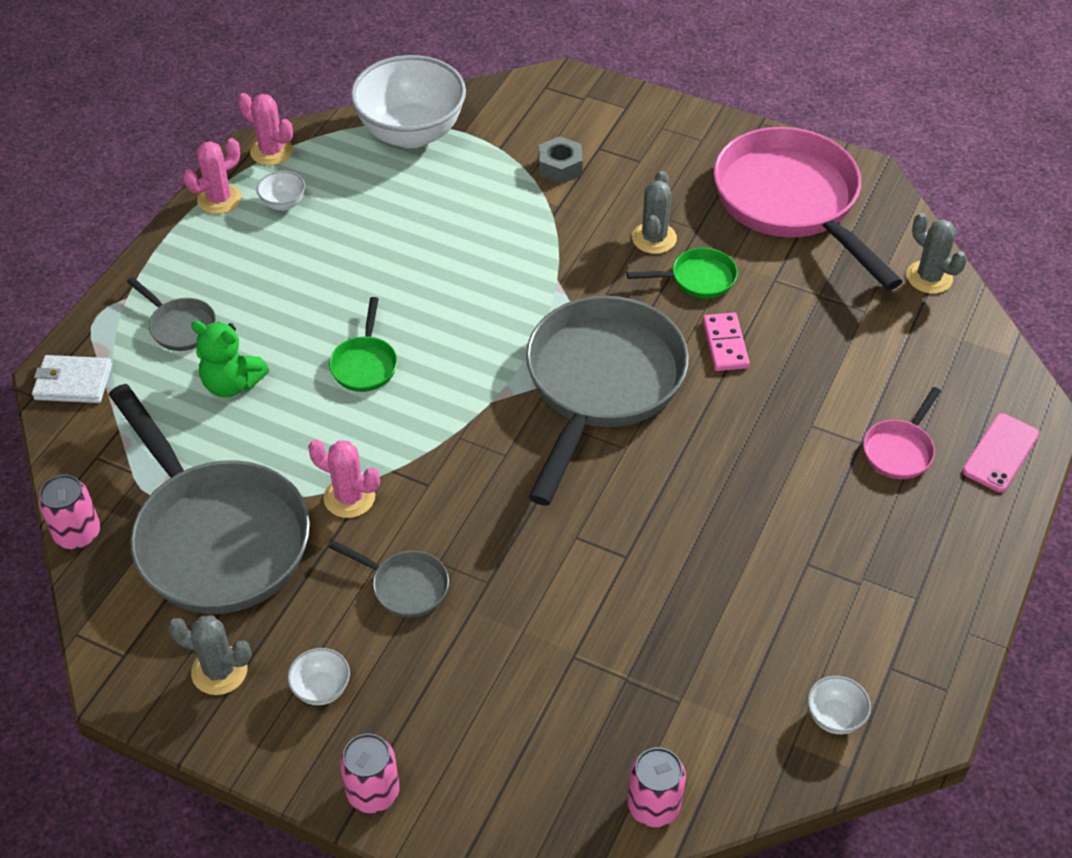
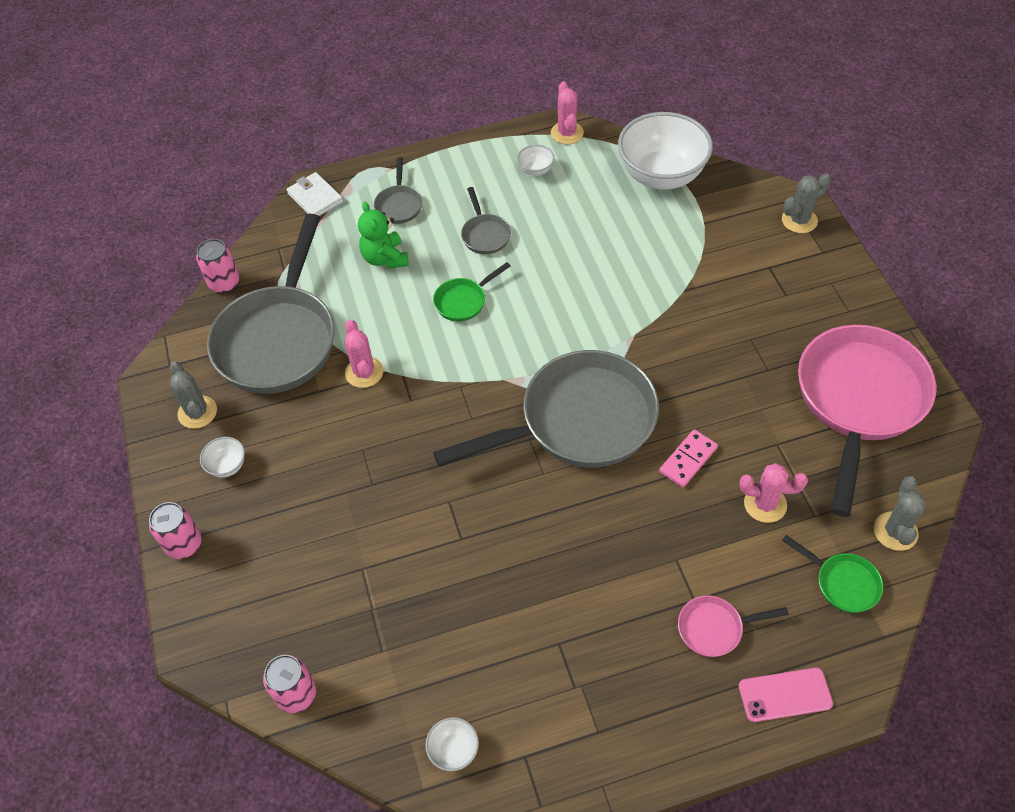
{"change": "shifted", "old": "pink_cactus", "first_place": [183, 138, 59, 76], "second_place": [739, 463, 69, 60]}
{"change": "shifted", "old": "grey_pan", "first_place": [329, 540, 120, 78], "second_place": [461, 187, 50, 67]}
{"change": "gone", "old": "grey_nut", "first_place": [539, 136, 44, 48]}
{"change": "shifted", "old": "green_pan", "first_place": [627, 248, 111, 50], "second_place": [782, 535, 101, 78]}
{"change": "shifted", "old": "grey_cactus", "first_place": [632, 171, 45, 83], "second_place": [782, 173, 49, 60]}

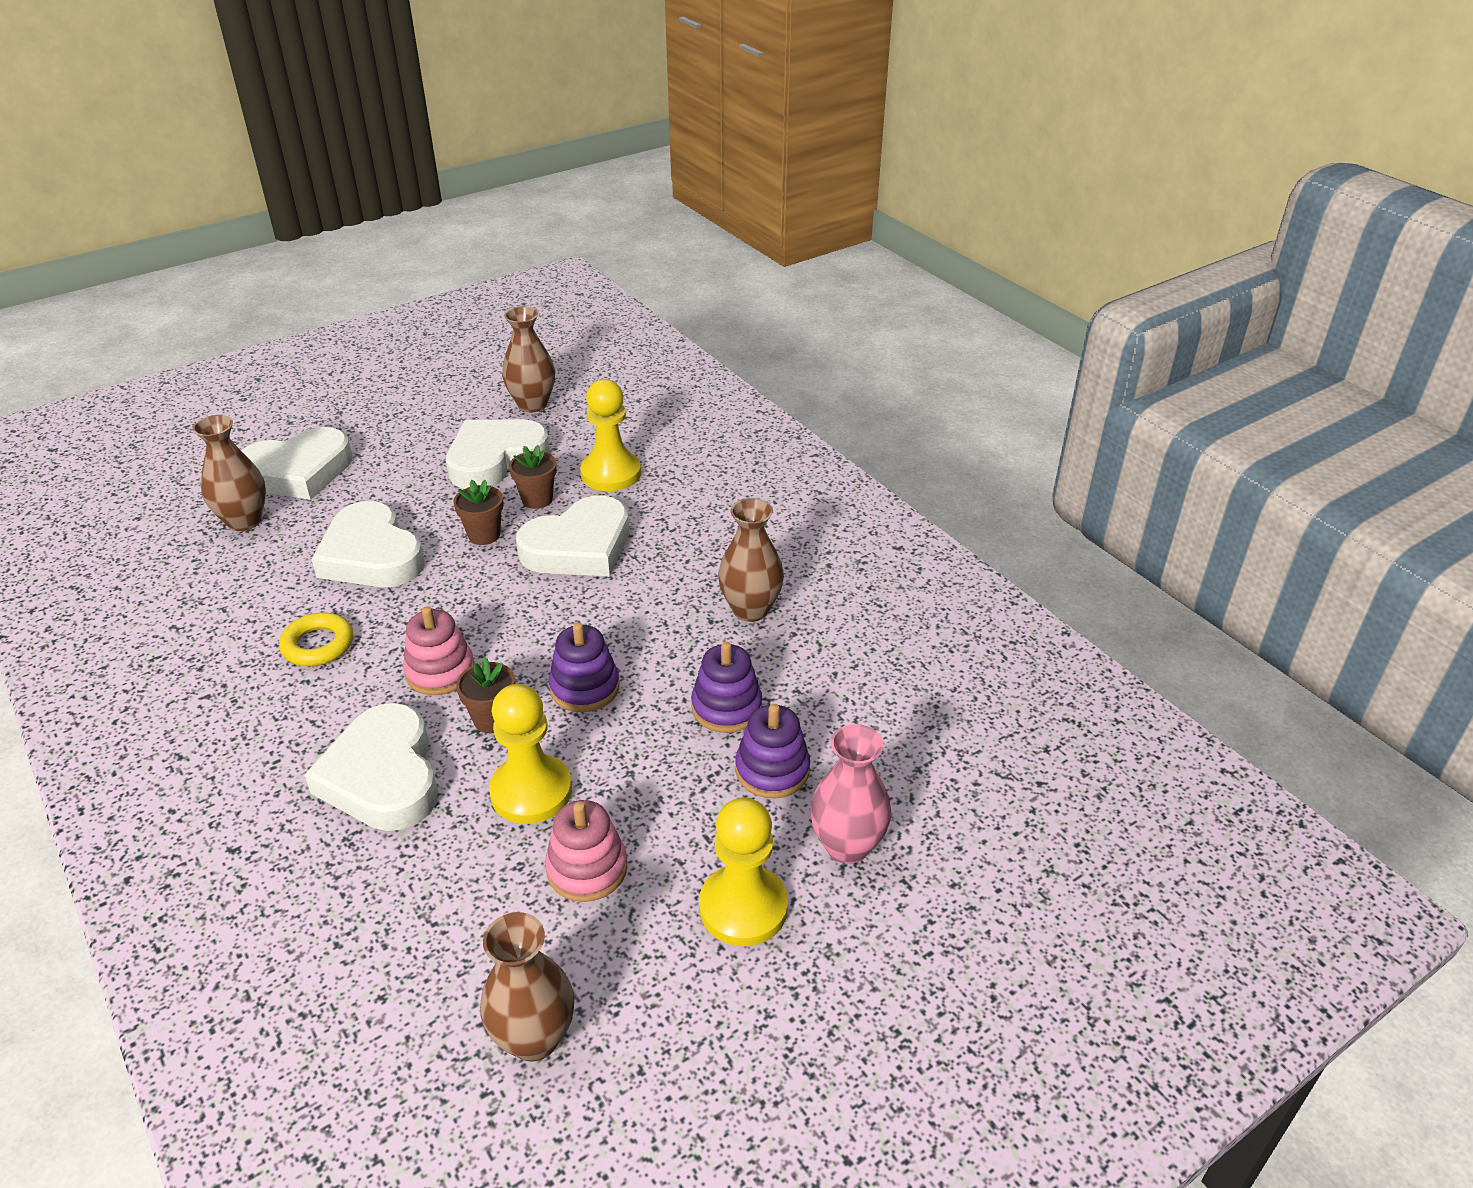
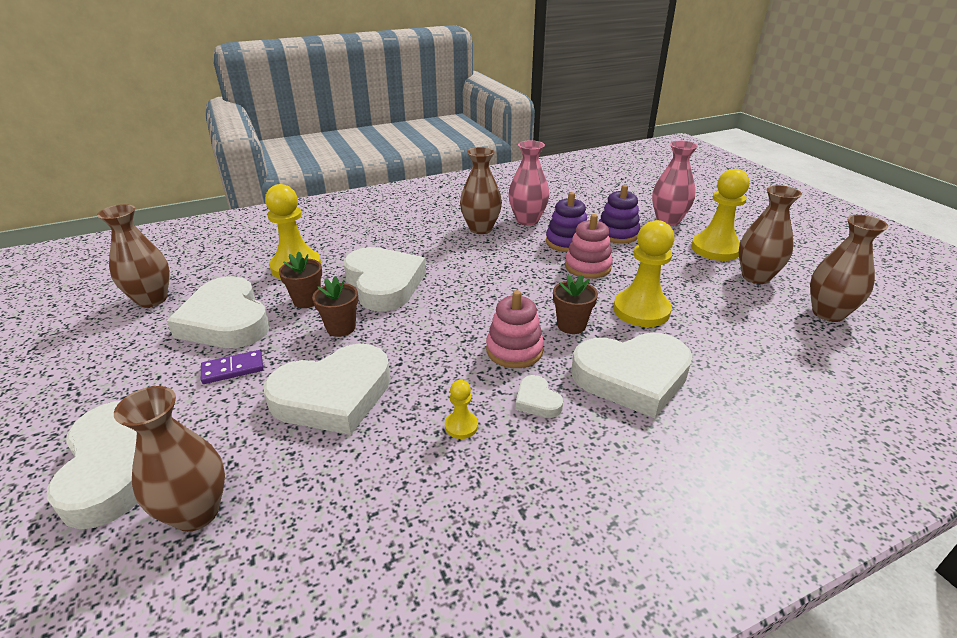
{"change": "swapped", "old": "yellow_ring", "new": "yellow_pawn", "first_place": [279, 612, 74, 54], "second_place": [445, 380, 33, 59]}
{"change": "shifted", "old": "pink_stacking_toy", "first_place": [545, 800, 83, 102], "second_place": [565, 214, 48, 64]}
{"change": "gone", "old": "purple_stacking_toy", "first_place": [549, 622, 71, 90]}
{"change": "new", "new": "purple_domino", "second_place": [201, 350, 62, 34]}
{"change": "new", "new": "pink_vase", "second_place": [508, 140, 41, 86]}
{"change": "new", "new": "white_heart", "second_place": [516, 375, 47, 43]}
{"change": "new", "new": "brown_vase", "second_place": [739, 185, 63, 99]}

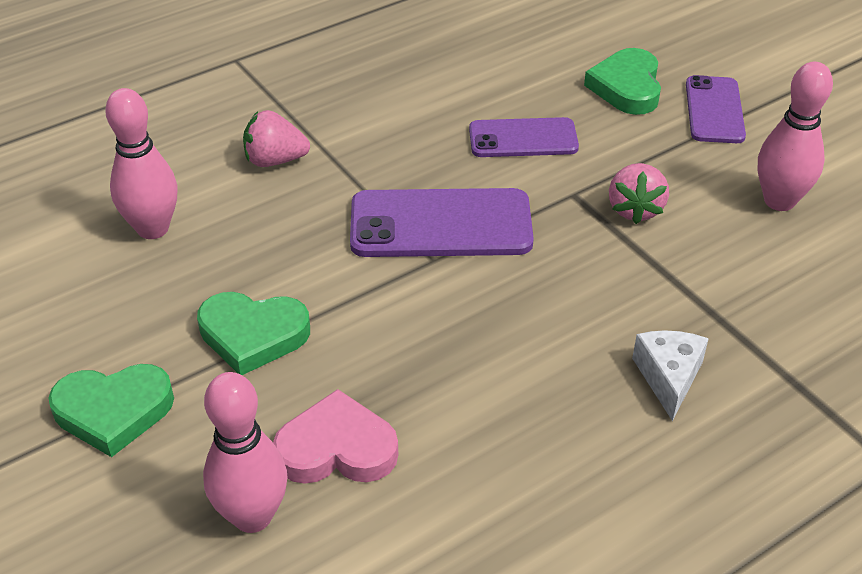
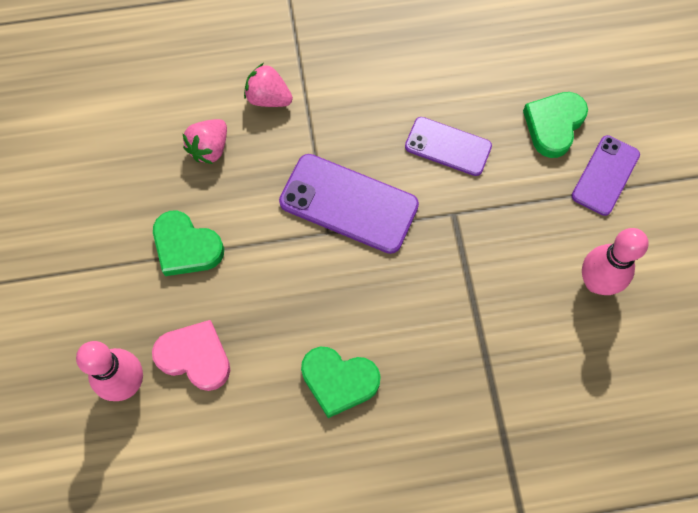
{"change": "shifted", "old": "green_heart", "first_place": [49, 364, 125, 93], "second_place": [301, 347, 80, 71]}
{"change": "gone", "old": "pink_bowling_pin", "first_place": [105, 88, 73, 151]}
{"change": "shifted", "old": "pink_strawberry", "first_place": [609, 163, 60, 61], "second_place": [183, 119, 44, 45]}
{"change": "gone", "old": "white_cheese", "first_place": [632, 330, 77, 91]}

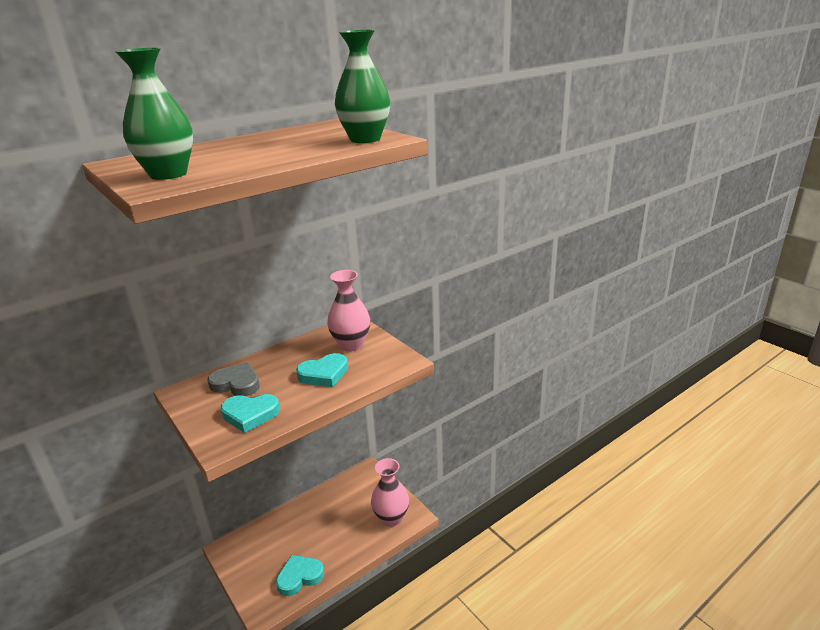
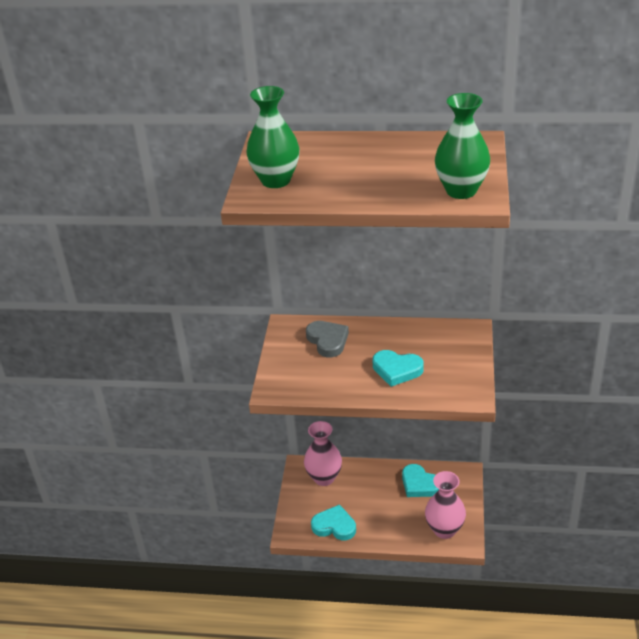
{"change": "shifted", "old": "turquoise_heart", "first_place": [221, 394, 59, 39], "second_place": [402, 464, 37, 33]}
{"change": "shifted", "old": "pink_vase", "first_place": [327, 270, 43, 81], "second_place": [304, 421, 38, 65]}

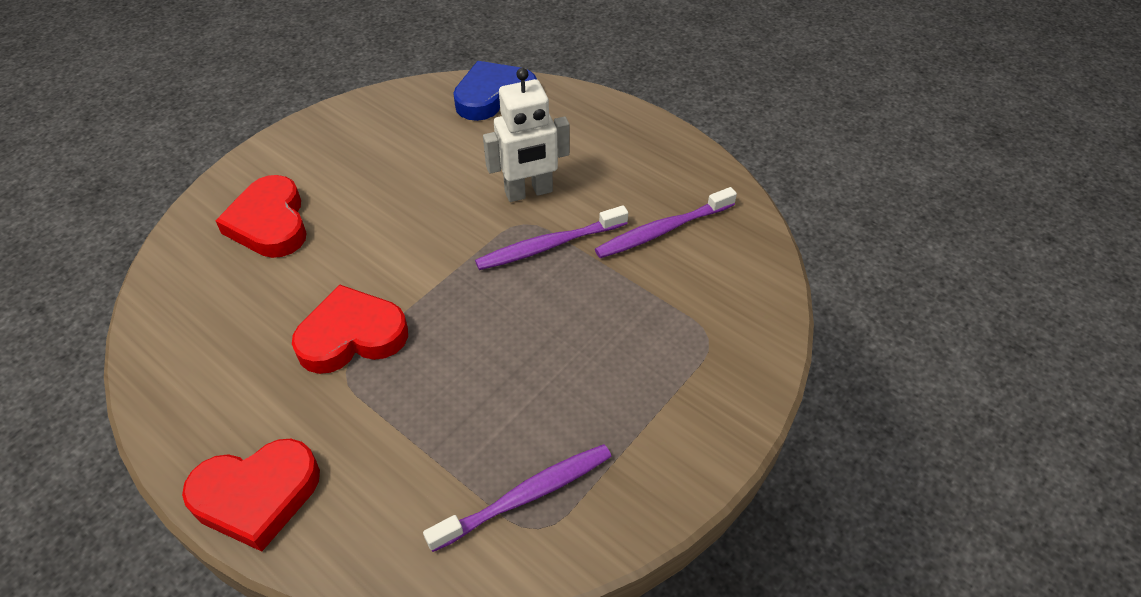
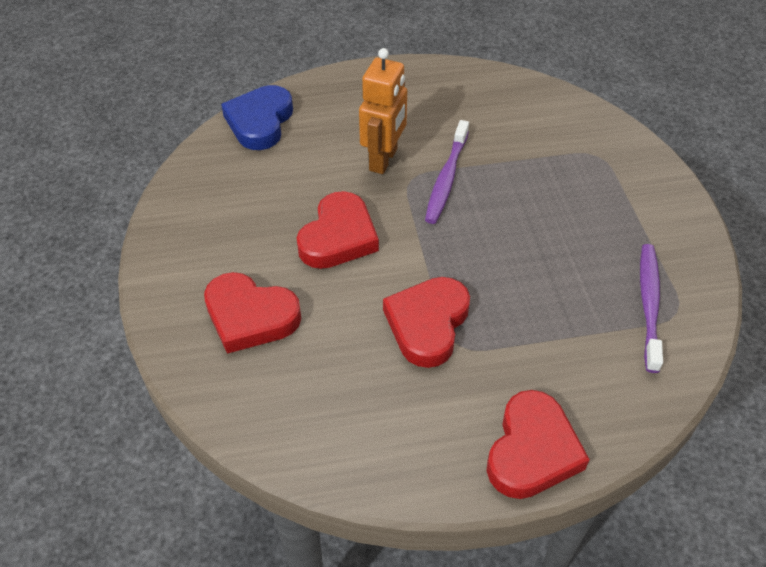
{"change": "repainted", "old": "white_robot", "new": "orange_robot", "first_place": [483, 68, 87, 134], "second_place": [359, 48, 48, 126]}
{"change": "gone", "old": "purple_toothbrush", "first_place": [595, 187, 142, 71]}
{"change": "new", "new": "red_heart", "second_place": [297, 191, 82, 78]}

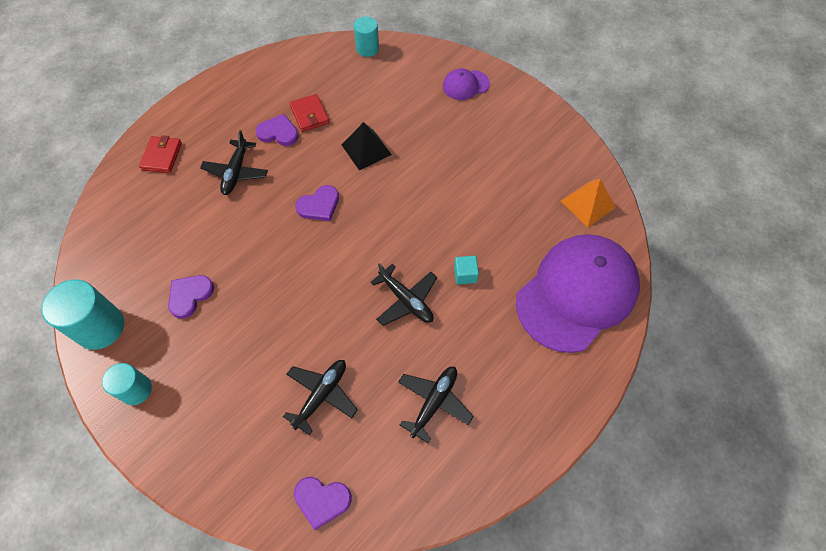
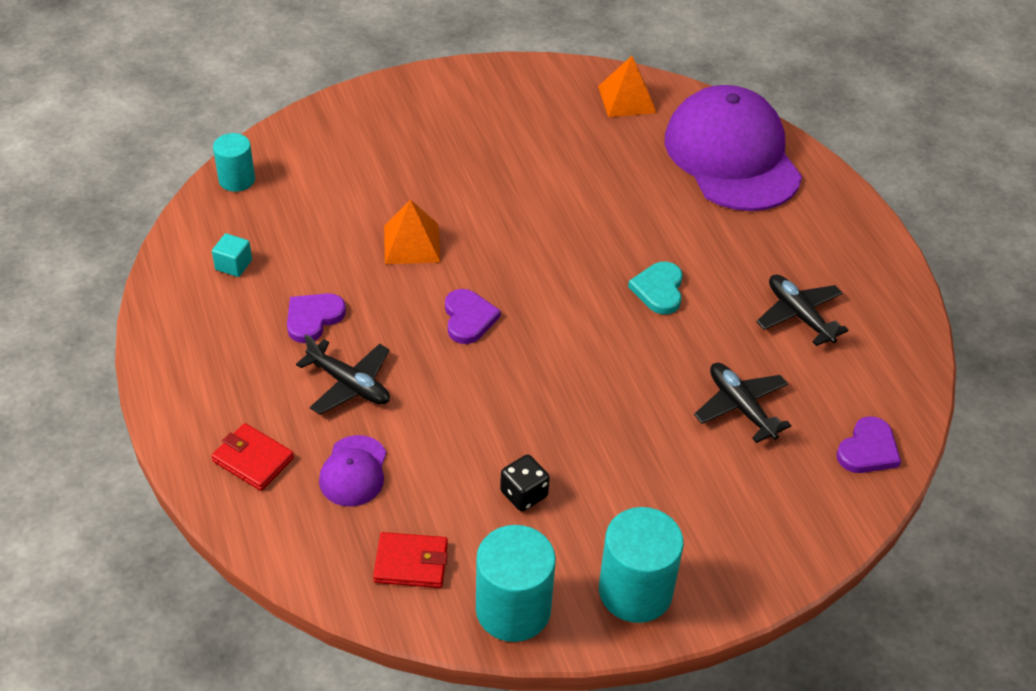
{"change": "scaled", "old": "turquoise_cylinder", "first_place": [102, 363, 50, 42], "second_place": [599, 507, 85, 116], "factor": 1.62}
{"change": "swapped", "old": "purple_heart", "new": "black_dice", "first_place": [168, 275, 46, 44], "second_place": [500, 454, 50, 57]}
{"change": "shifted", "old": "red_wallet", "first_place": [290, 94, 39, 38], "second_place": [373, 532, 75, 56]}
{"change": "repainted", "old": "black_pyramid", "new": "orange_pyramid", "first_place": [342, 122, 50, 48], "second_place": [384, 199, 56, 65]}
{"change": "swapped", "old": "black_plane", "new": "turquoise_heart", "first_place": [371, 263, 66, 63], "second_place": [628, 262, 55, 52]}
{"change": "shifted", "old": "purple_cap", "first_place": [443, 68, 47, 32], "second_place": [319, 435, 67, 72]}
{"change": "shifted", "old": "turquoise_cube", "first_place": [454, 256, 25, 28], "second_place": [212, 233, 40, 44]}

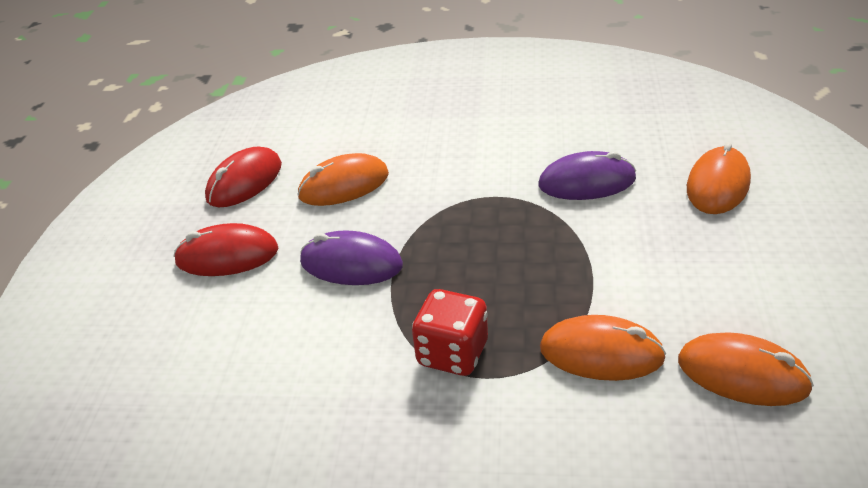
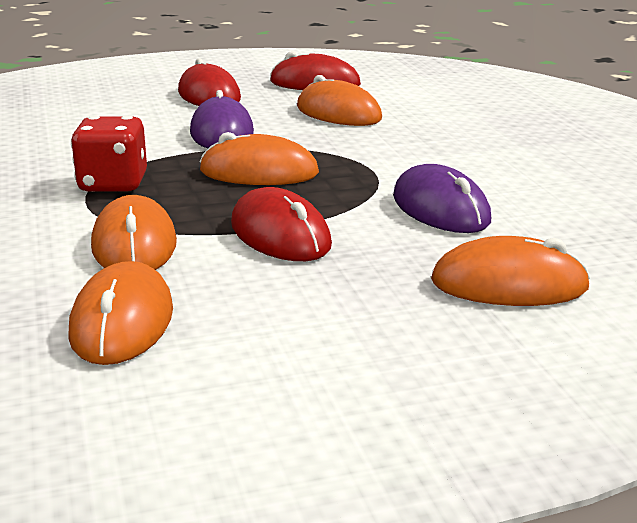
{"change": "new", "new": "orange_mouse", "second_place": [199, 132, 120, 53]}
{"change": "new", "new": "red_mouse", "second_place": [231, 187, 101, 74]}

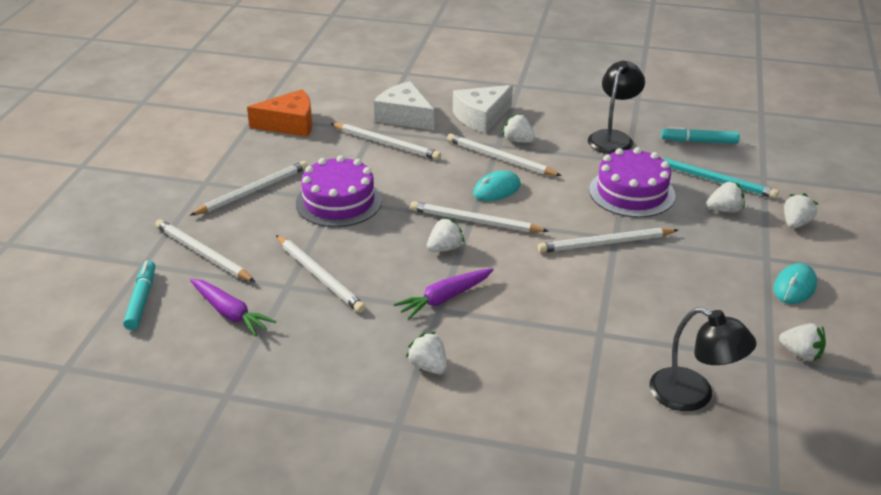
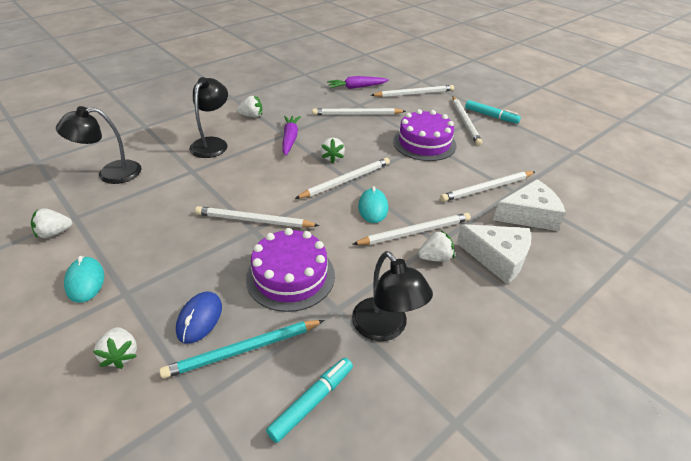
{"change": "shifted", "old": "turquoise_marker", "first_place": [123, 261, 32, 69], "second_place": [465, 100, 56, 24]}
{"change": "gone", "old": "orange_cheese", "first_place": [247, 89, 65, 48]}
{"change": "rotated", "old": "white_cheese", "first_place": [453, 85, 60, 48], "second_place": [456, 224, 75, 60], "degrees": 120}
{"change": "rotated", "old": "white_pencil", "first_place": [538, 228, 140, 25], "second_place": [195, 206, 125, 22], "degrees": -105}
{"change": "swapped", "old": "white_strawberry", "new": "blue_mouse", "first_place": [707, 181, 38, 32], "second_place": [176, 292, 46, 52]}
{"change": "new", "new": "black_lamp", "second_place": [189, 77, 39, 81]}

